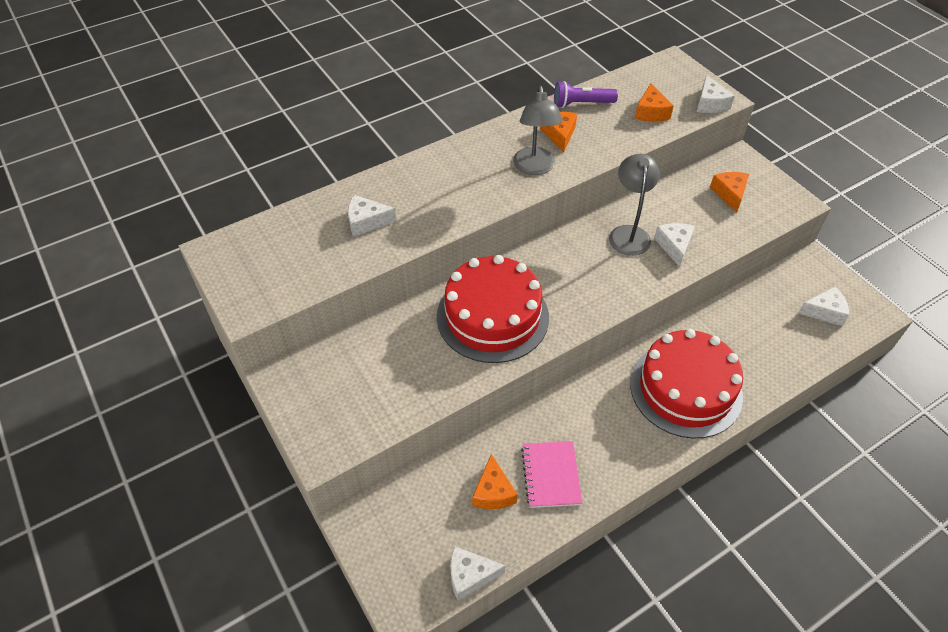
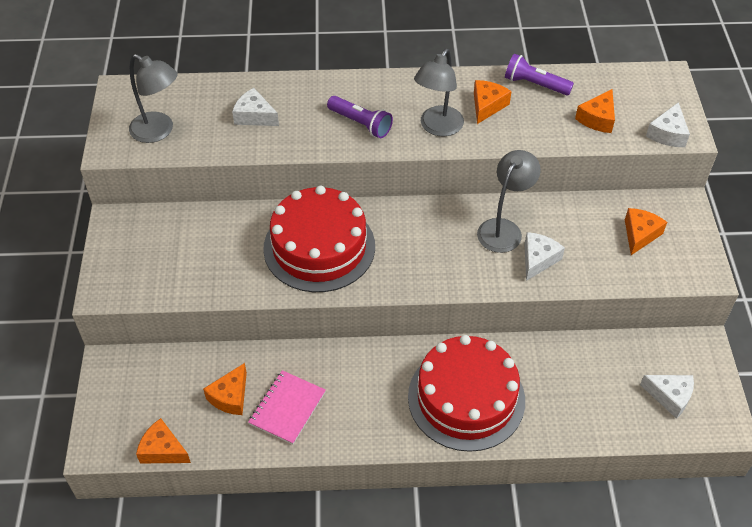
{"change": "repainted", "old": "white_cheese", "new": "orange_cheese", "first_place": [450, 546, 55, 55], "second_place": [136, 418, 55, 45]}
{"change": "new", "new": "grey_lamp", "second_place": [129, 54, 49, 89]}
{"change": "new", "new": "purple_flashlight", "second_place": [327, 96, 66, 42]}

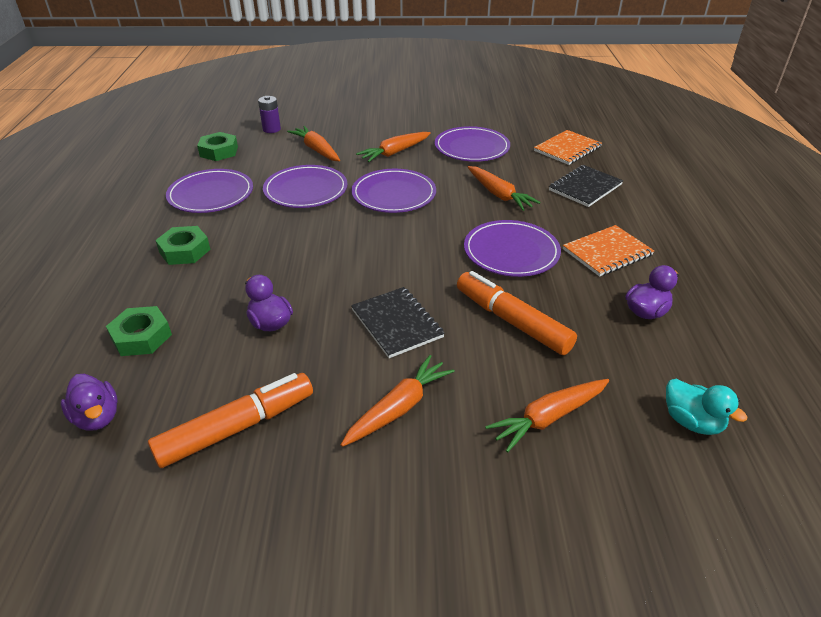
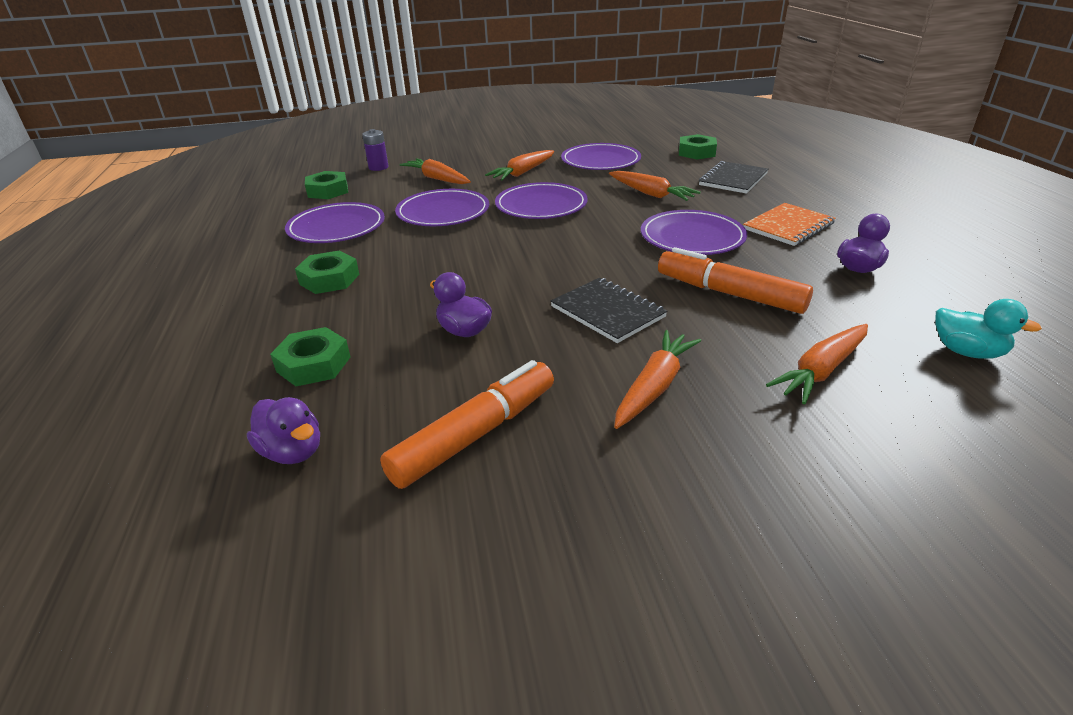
{"change": "swapped", "old": "orange_notebook", "new": "green_nut", "first_place": [534, 130, 68, 35], "second_place": [679, 134, 38, 26]}

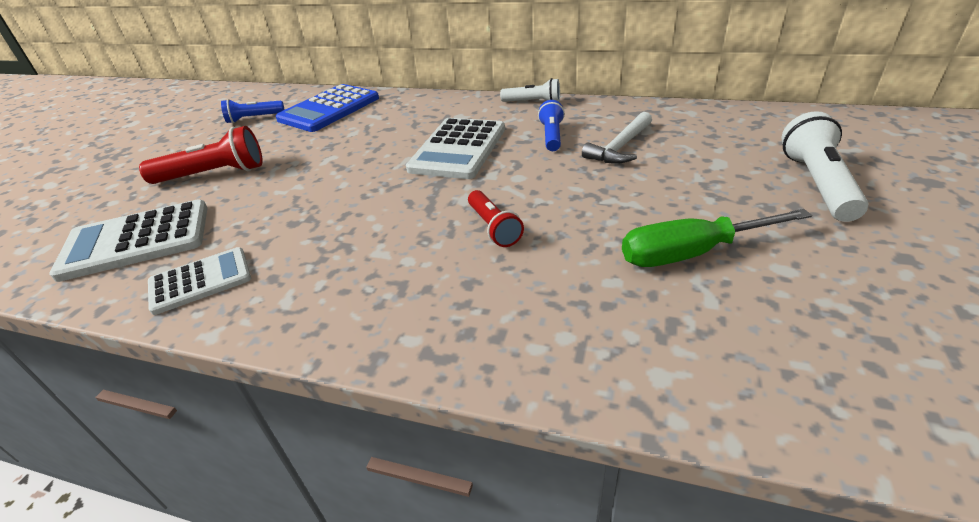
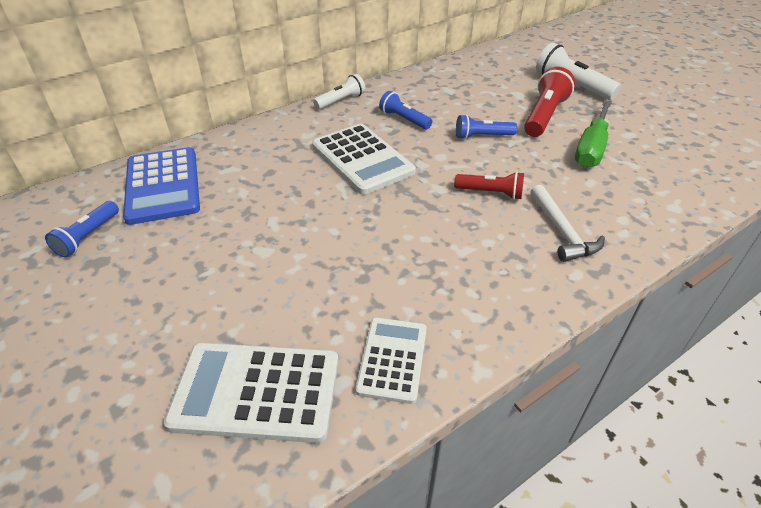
{"change": "rotated", "old": "white_calculator", "first_place": [49, 199, 159, 83], "second_place": [164, 343, 175, 100], "degrees": 75}
{"change": "shifted", "old": "red_flashlight", "first_place": [139, 126, 124, 58], "second_place": [524, 67, 51, 70]}
{"change": "shifted", "old": "white_hammer", "first_place": [582, 112, 70, 52], "second_place": [531, 185, 74, 77]}
{"change": "new", "new": "blue_flashlight", "second_place": [456, 114, 61, 25]}

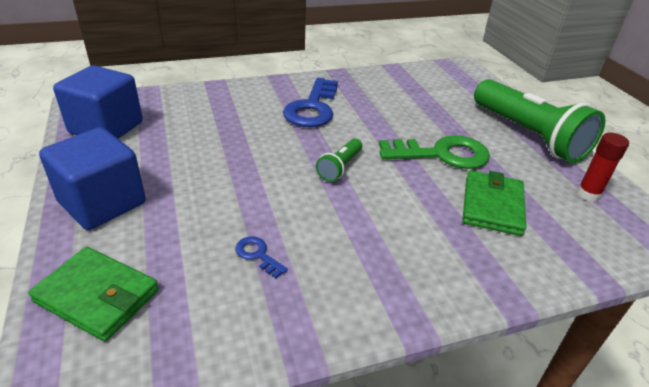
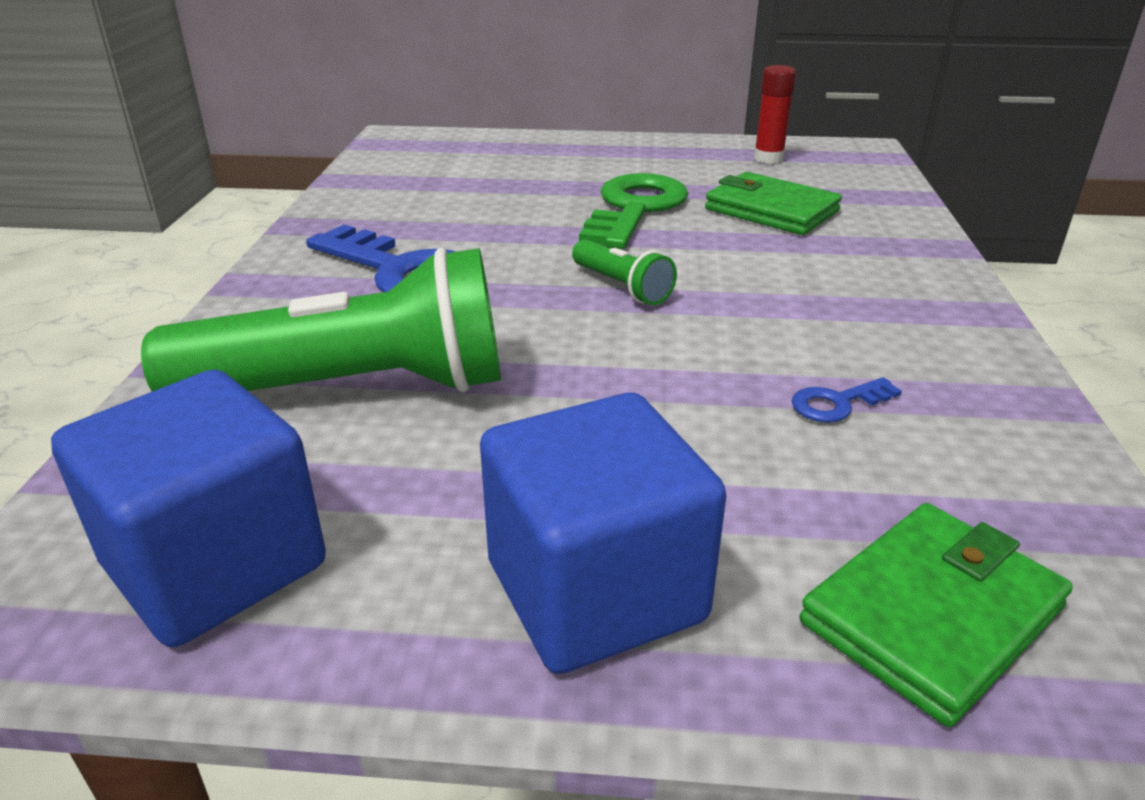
{"change": "shifted", "old": "green_flashlight", "first_place": [474, 79, 131, 84], "second_place": [141, 248, 360, 145]}

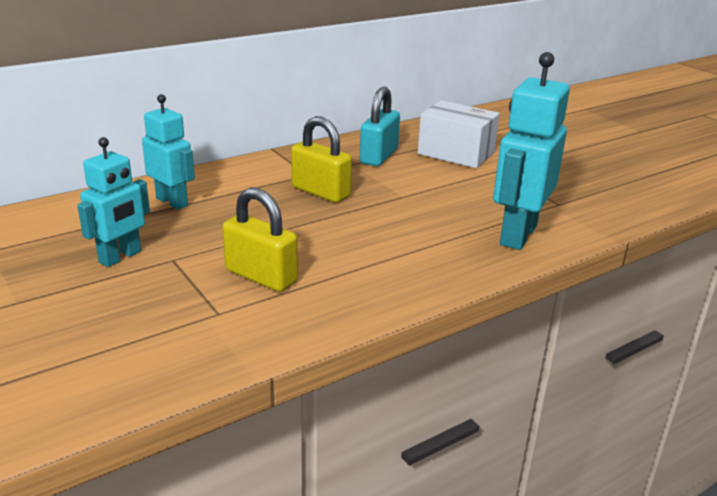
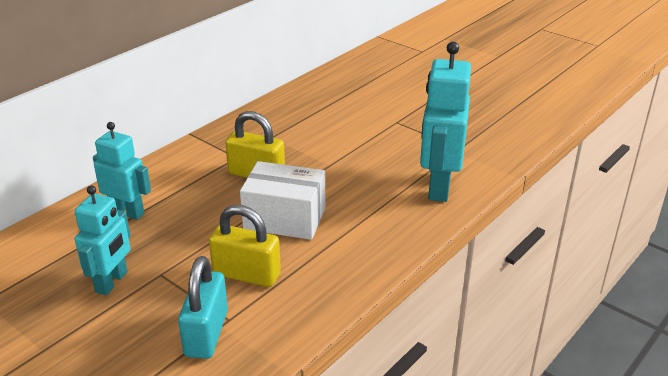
{"change": "shifted", "old": "turquoise_padlock", "first_place": [360, 87, 40, 79], "second_place": [178, 256, 50, 103]}
{"change": "shifted", "old": "white_box", "first_place": [418, 101, 82, 67], "second_place": [240, 161, 85, 79]}

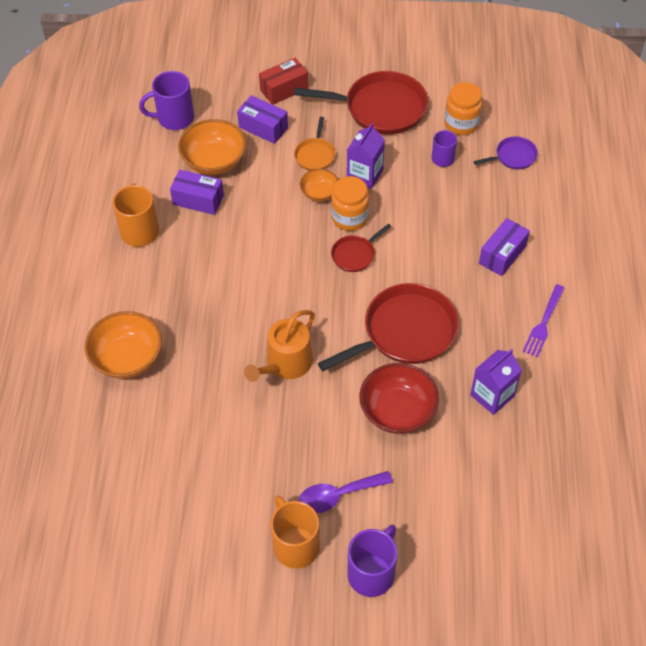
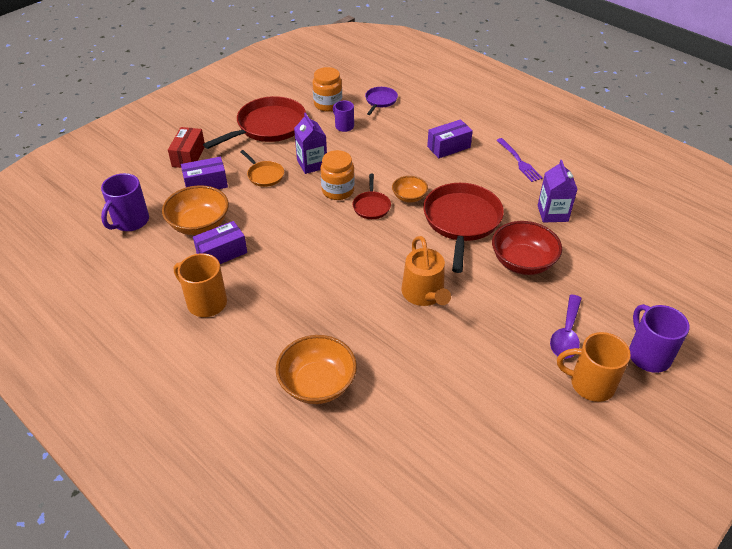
{"change": "shifted", "old": "orange_bowl", "first_place": [300, 169, 38, 33], "second_place": [392, 176, 36, 27]}
{"change": "rotated", "old": "purple_box", "first_place": [479, 218, 51, 58], "second_place": [427, 119, 46, 39], "degrees": 75}

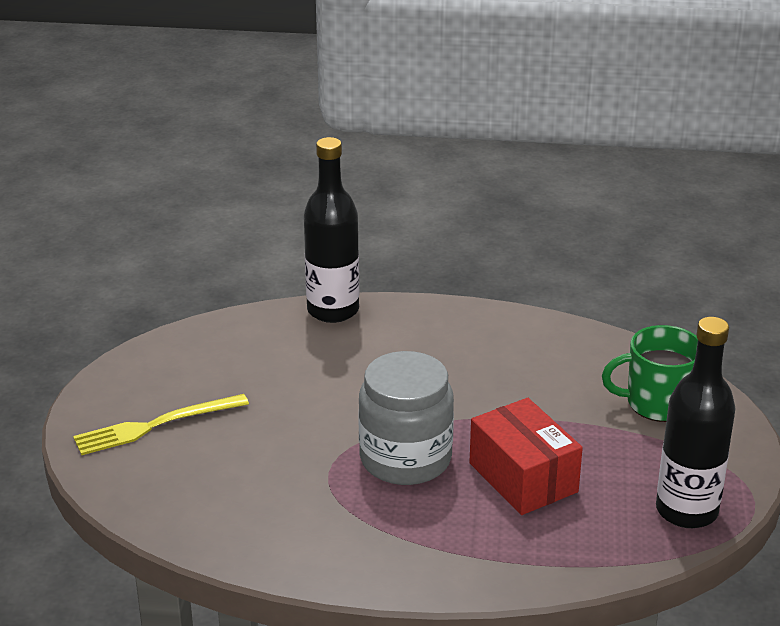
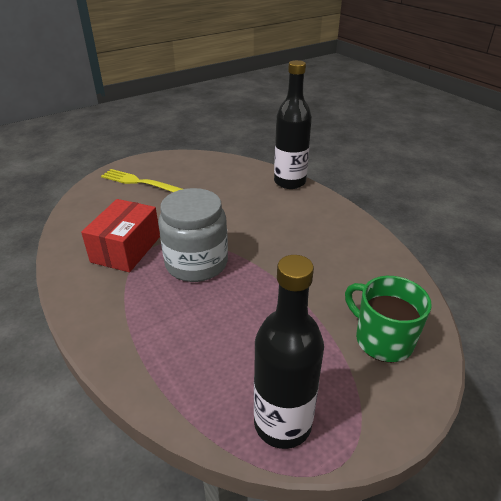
{"change": "shifted", "old": "red_box", "first_place": [469, 398, 114, 117], "second_place": [81, 199, 79, 73]}

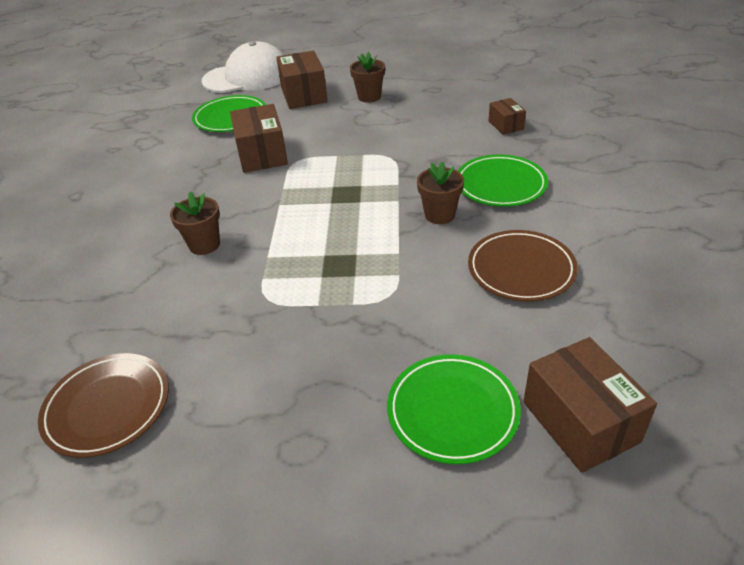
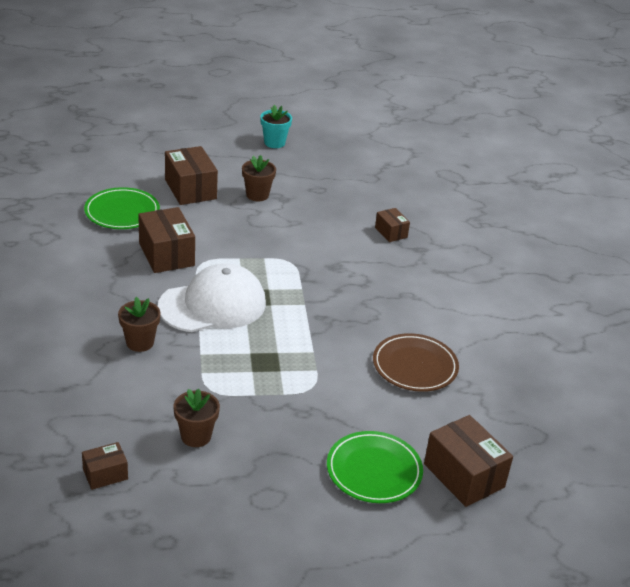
{"change": "swapped", "old": "brown_plate", "new": "brown_box", "first_place": [38, 353, 131, 105], "second_place": [82, 442, 46, 48]}
{"change": "shifted", "old": "white_cap", "first_place": [202, 41, 82, 52], "second_place": [158, 263, 108, 69]}
{"change": "shifted", "old": "brown_flower_pot", "first_place": [417, 162, 47, 62], "second_place": [173, 389, 47, 58]}
{"change": "gone", "old": "green_plate", "first_place": [458, 155, 90, 52]}
{"change": "new", "new": "turquoise_flower_pot", "second_place": [260, 105, 32, 43]}

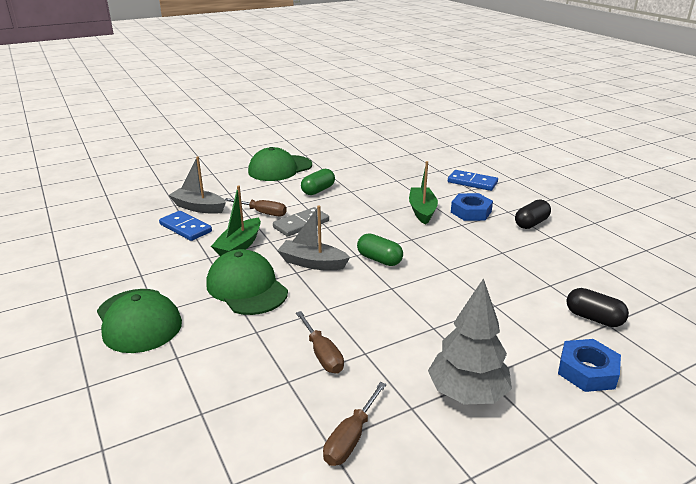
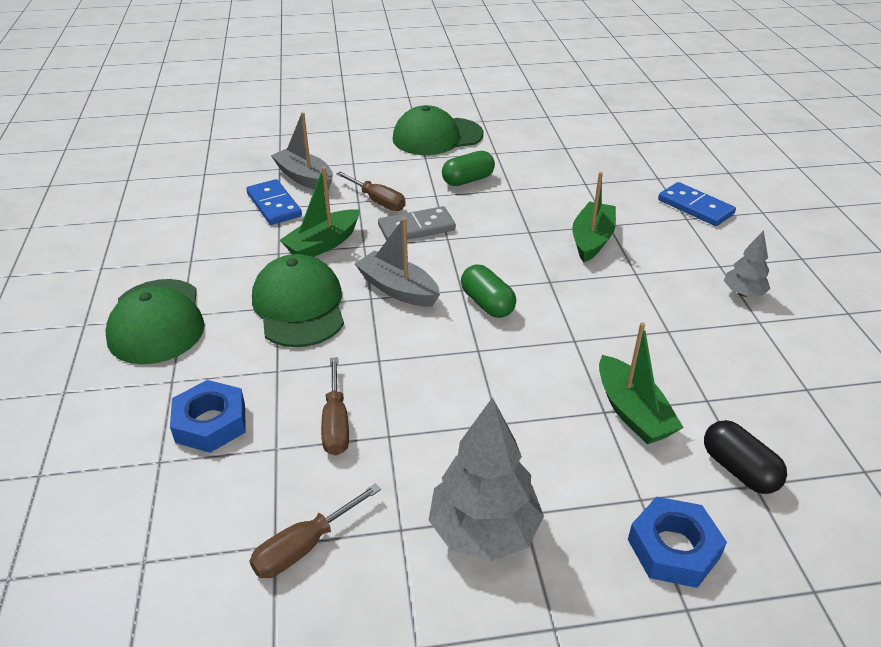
{"change": "shifted", "old": "blue_nut", "first_place": [451, 193, 42, 28], "second_place": [170, 380, 76, 73]}
{"change": "swapped", "old": "black_capsule", "new": "grey_tree", "first_place": [515, 199, 36, 30], "second_place": [724, 230, 46, 67]}
{"change": "new", "new": "green_boat", "second_place": [599, 322, 85, 122]}

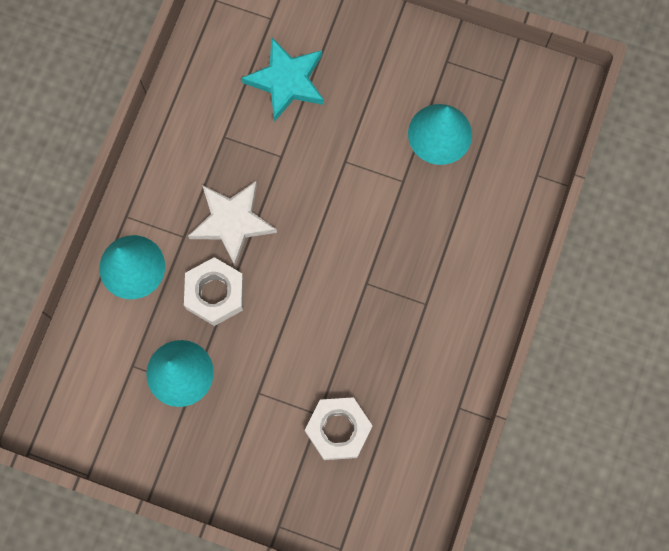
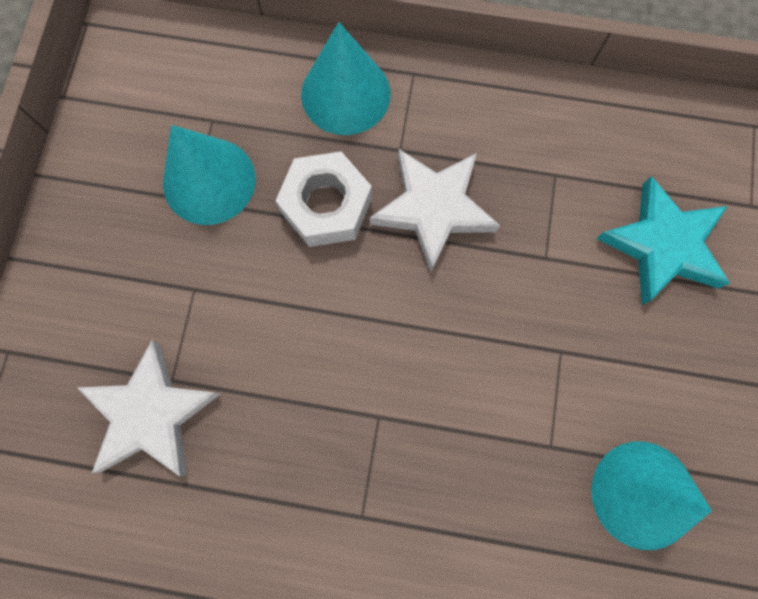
{"change": "swapped", "old": "white_nut", "new": "white_star", "first_place": [305, 397, 68, 63], "second_place": [77, 340, 143, 137]}

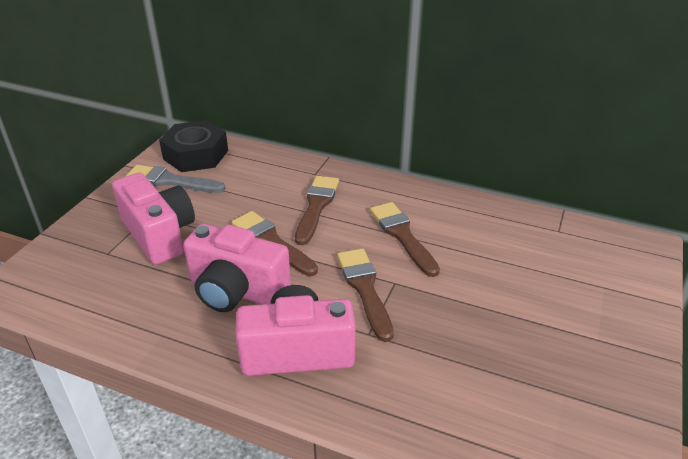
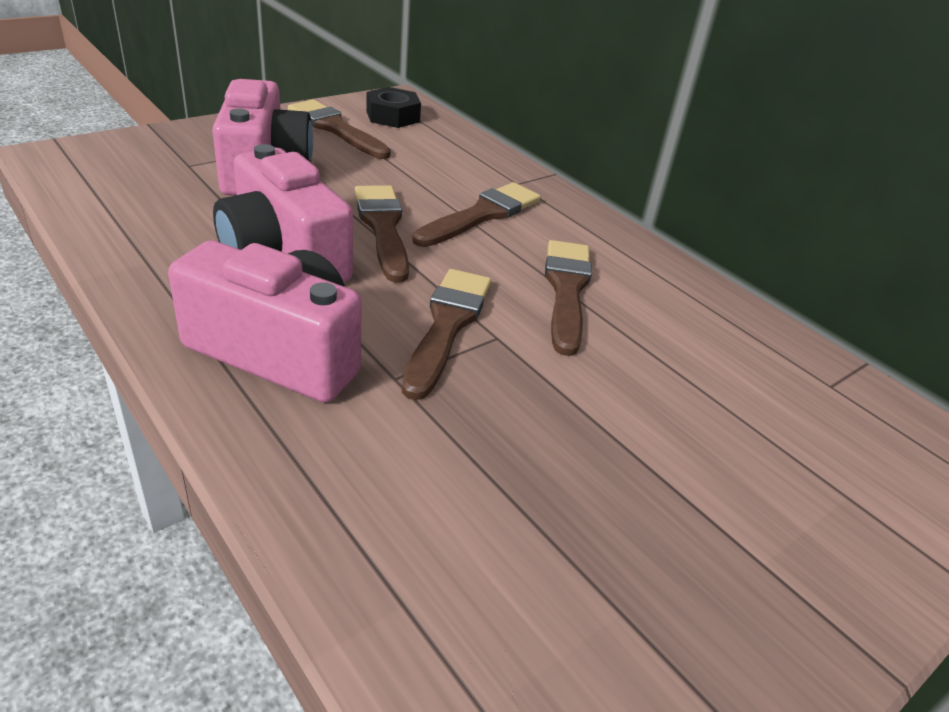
{"change": "repainted", "old": "grey_brush", "new": "brown_brush", "first_place": [125, 165, 100, 28], "second_place": [288, 99, 103, 60]}
{"change": "scaled", "old": "black_nut", "first_place": [159, 120, 69, 52], "second_place": [366, 87, 55, 41], "factor": 0.64}

